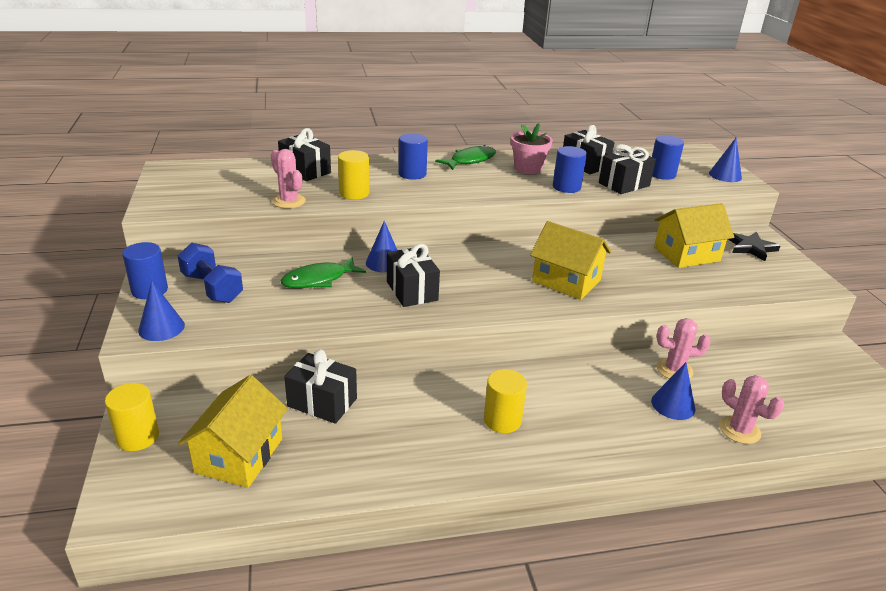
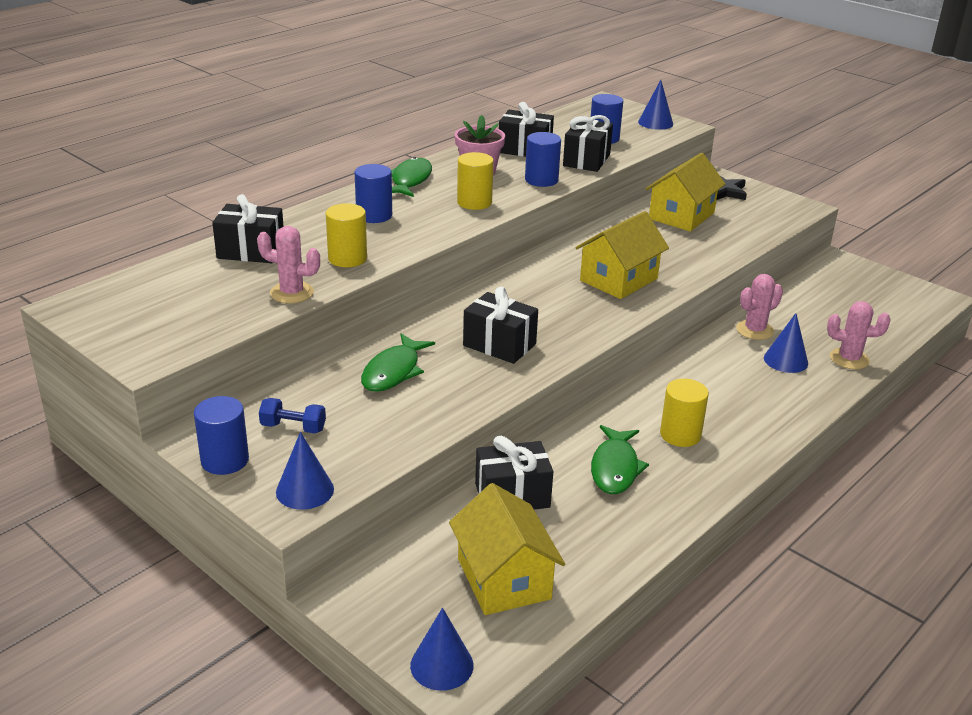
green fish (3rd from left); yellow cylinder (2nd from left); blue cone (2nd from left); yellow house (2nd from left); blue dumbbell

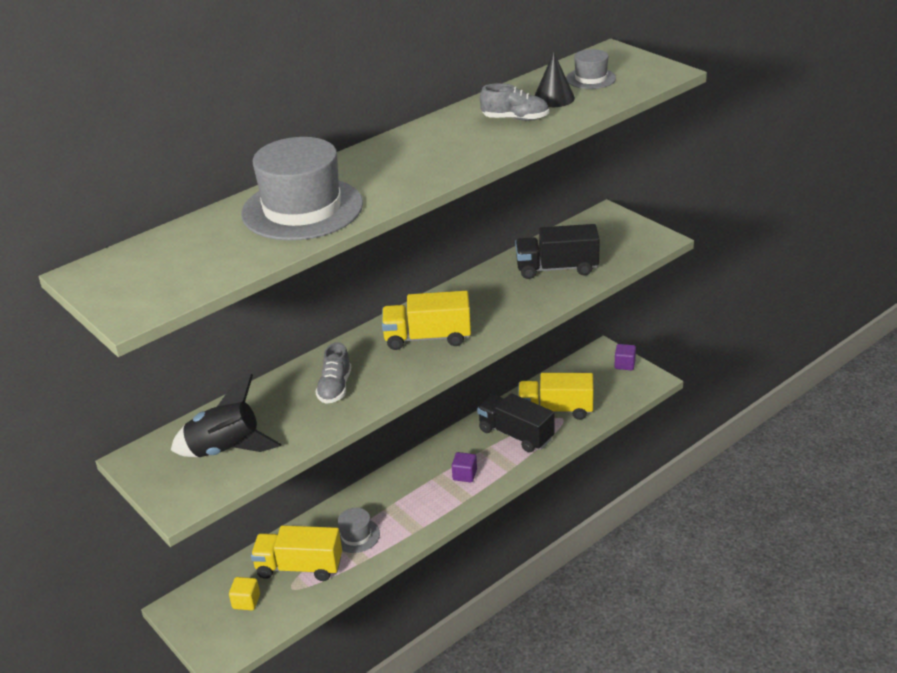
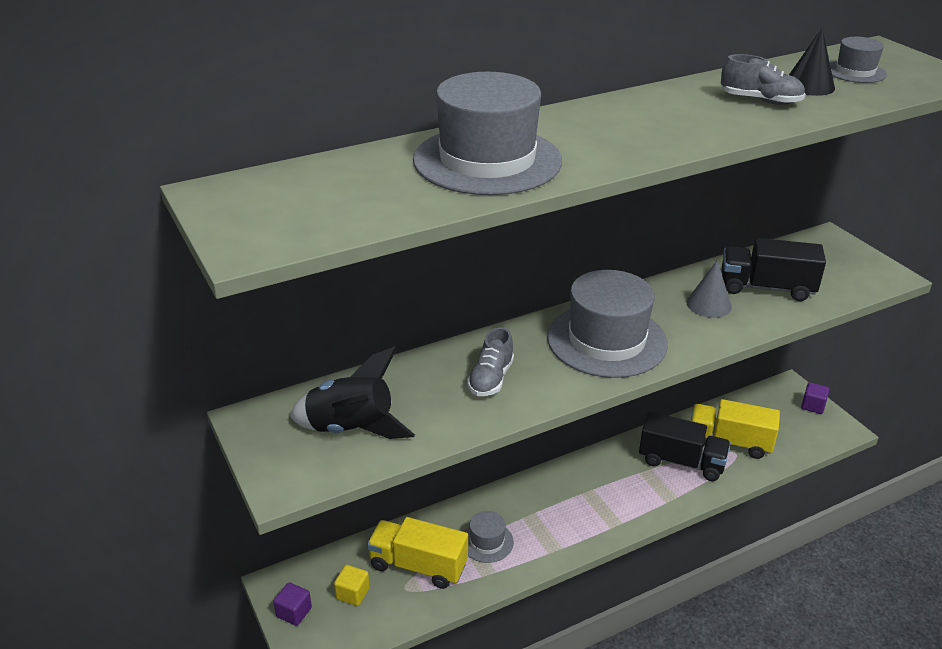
grey cone; purple cube (1st from left); grey hat (3rd from left); black truck (1st from left)

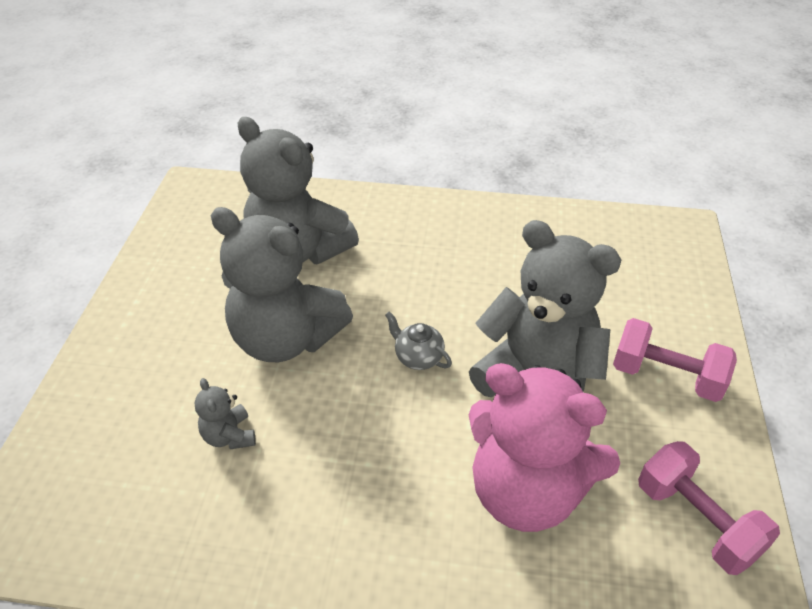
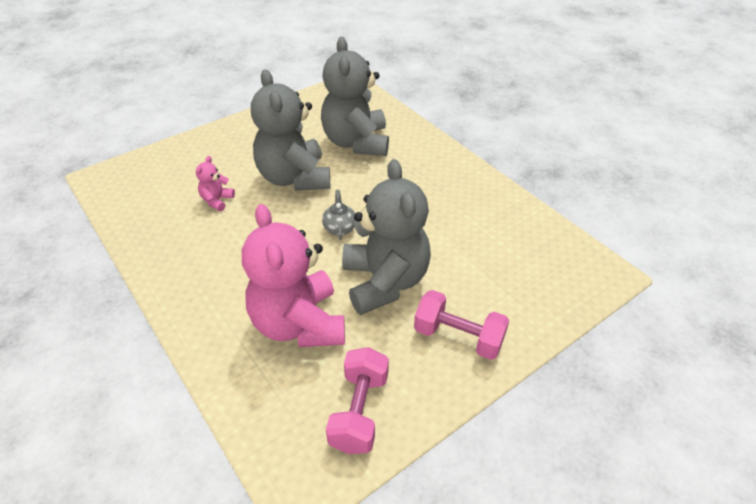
pink teddy bear (1st from left); pink dumbbell (2nd from left)

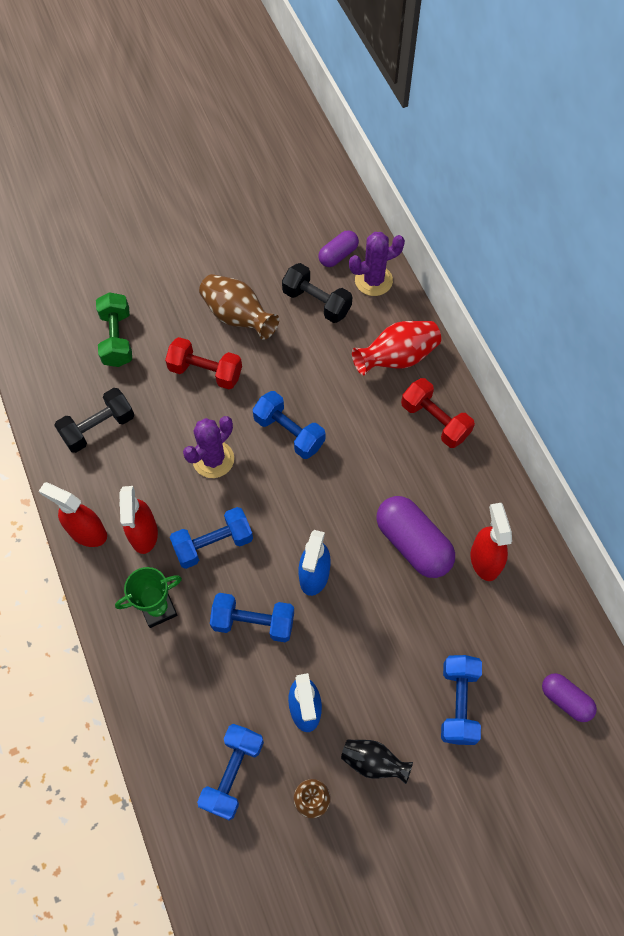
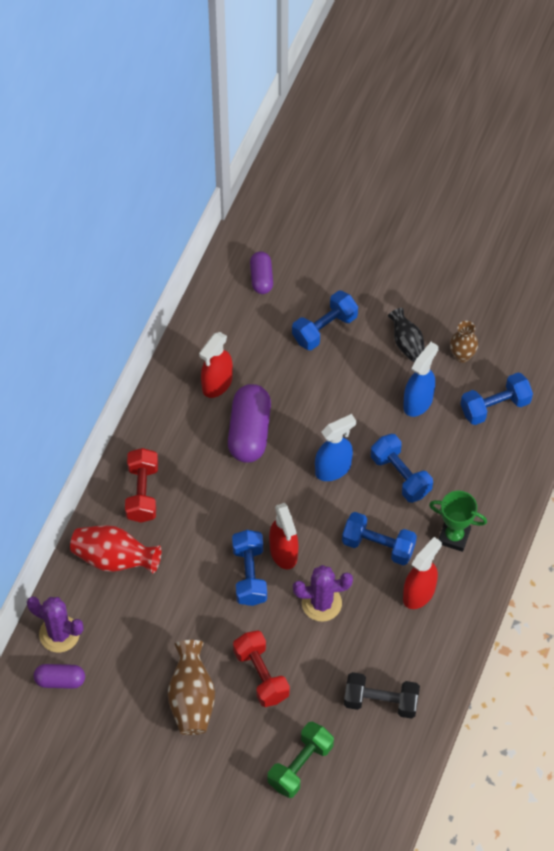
black dumbbell (2nd from left in the first image); red spray bottle (2nd from left)

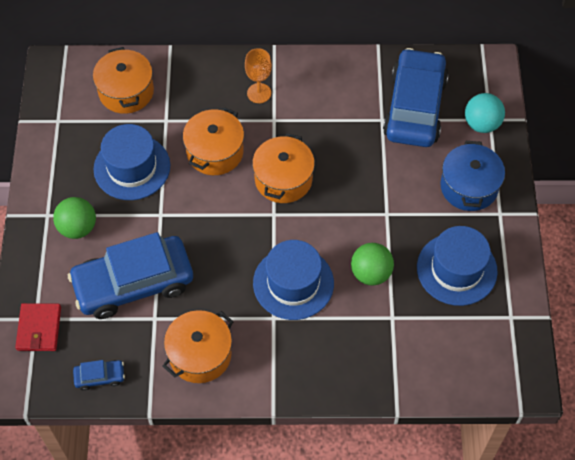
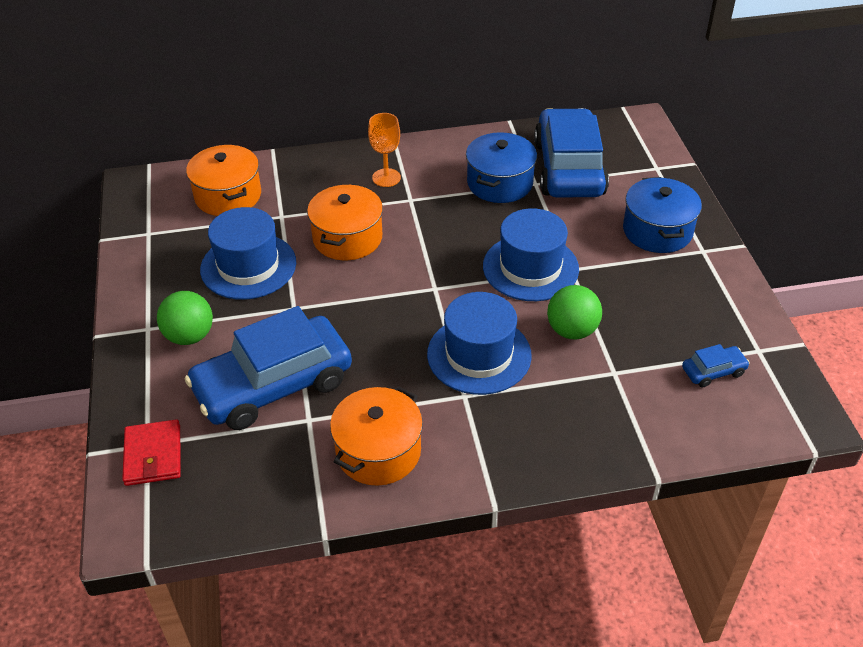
orange pot (4th from left in the first image); turquoise ball; blue pot (1st from left); blue car (3rd from left); blue hat (3rd from left)

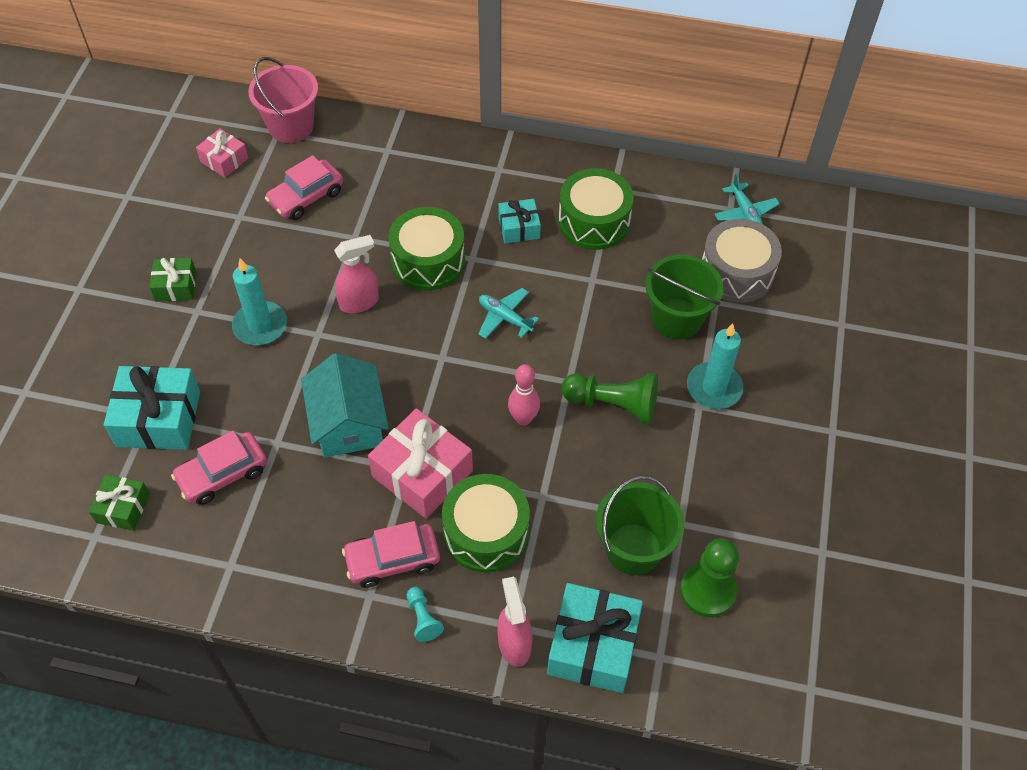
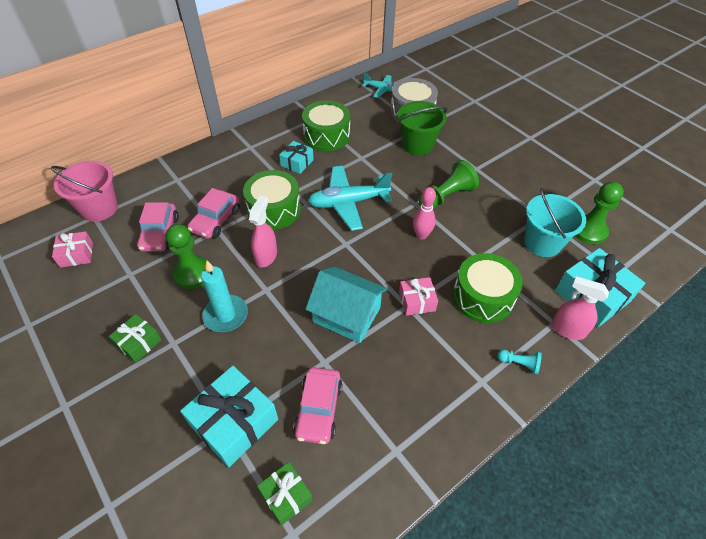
turquoise candle (2nd from left in the first image); green pawn (1st from left); pink car (2nd from left); turquoise bucket; pink gift (2nd from left); turquoise plane (1st from left)

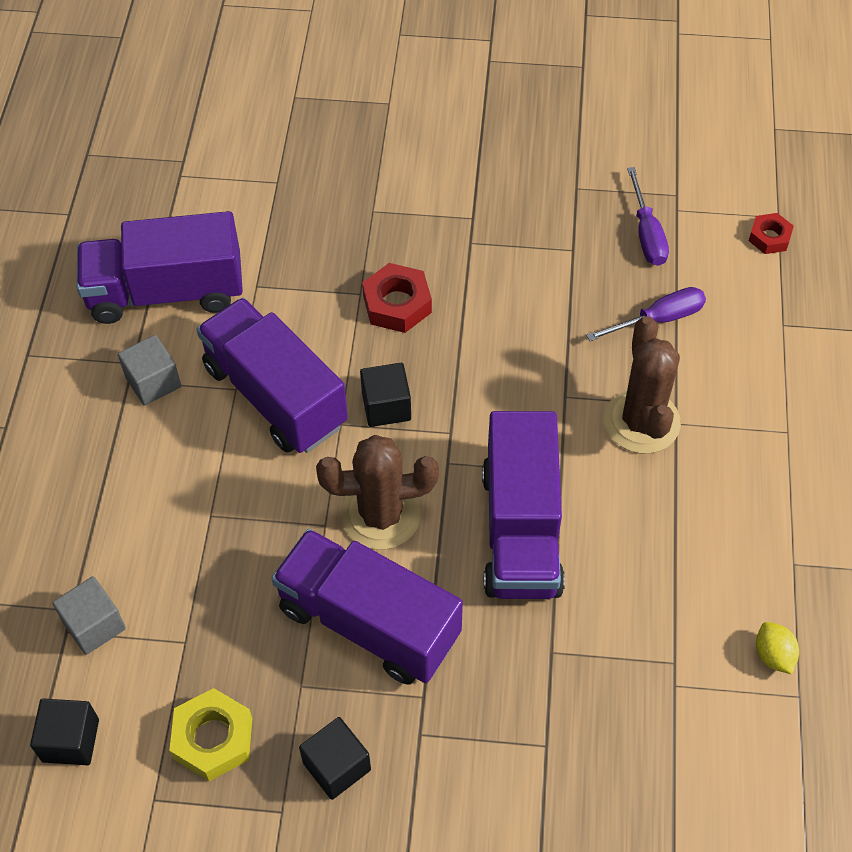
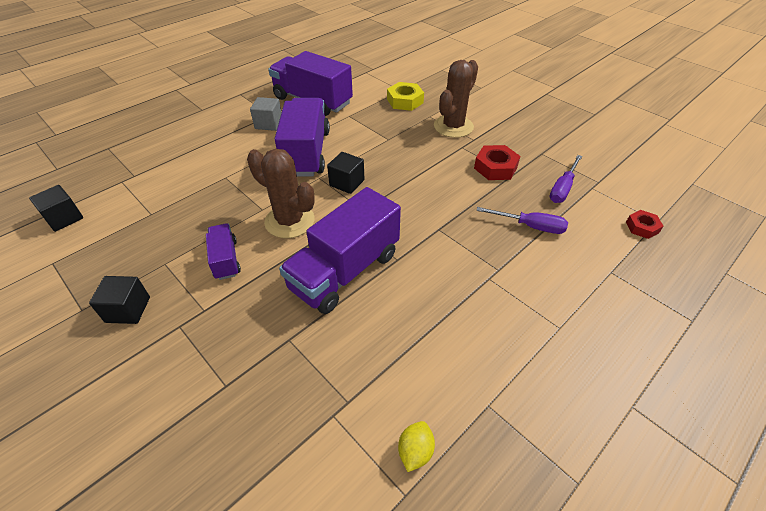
grey cube (1st from left in the first image); yellow nut; red nut (1st from left); brown cactus (2nd from left); purple truck (1st from left)

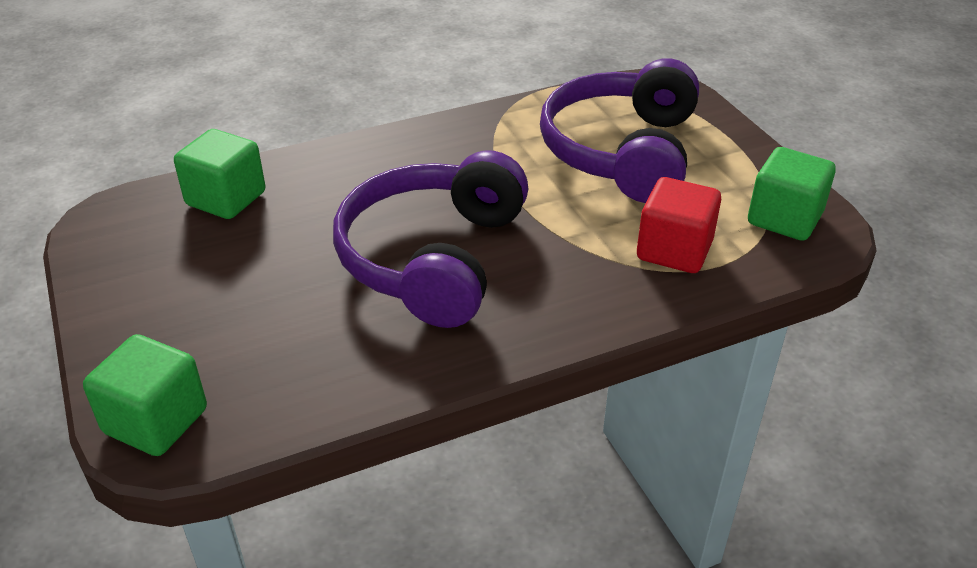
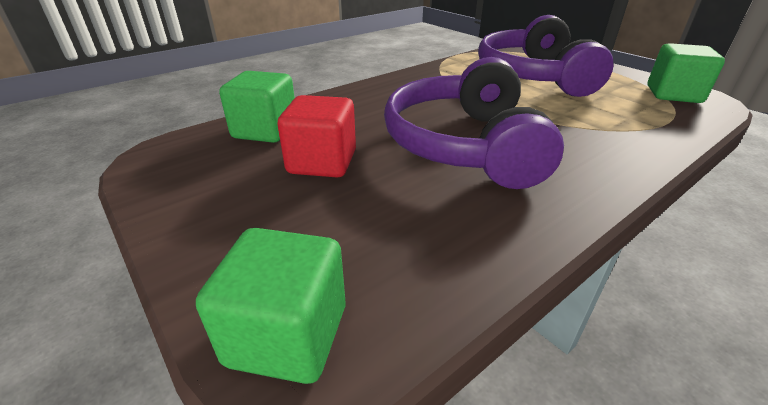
red cube

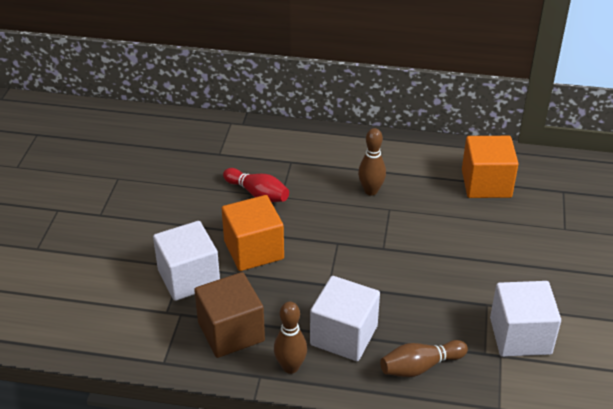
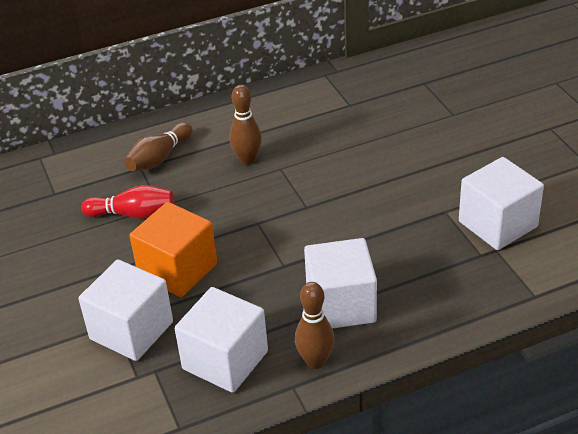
orange cube (2nd from left in the first image); brown bowling pin (1st from left); white cube (2nd from left)

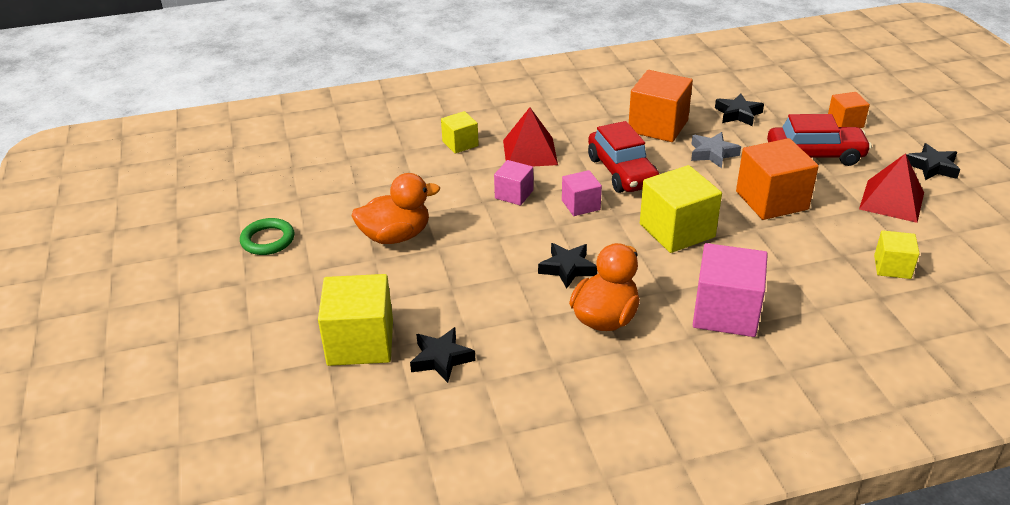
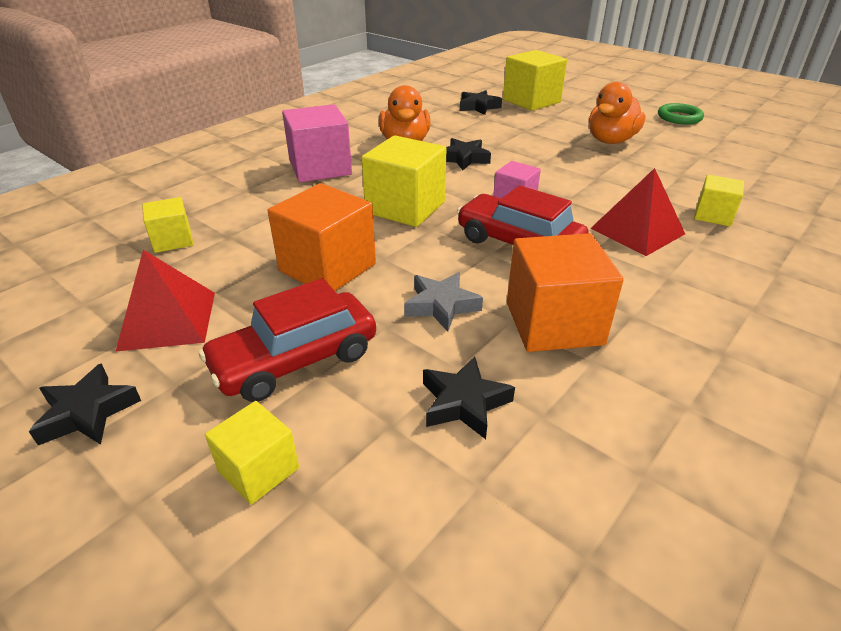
pink cube (1st from left in the first image); yellow cube (2nd from left)

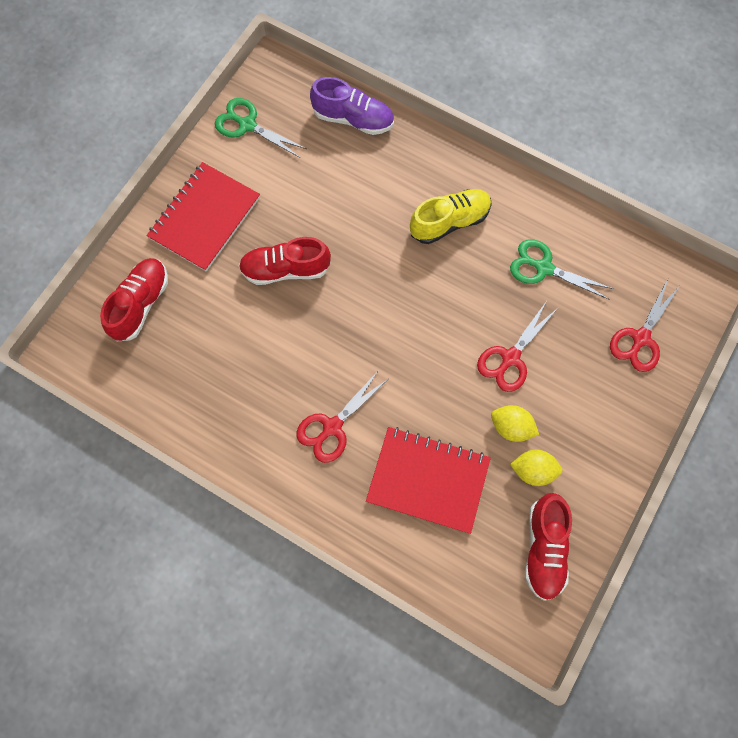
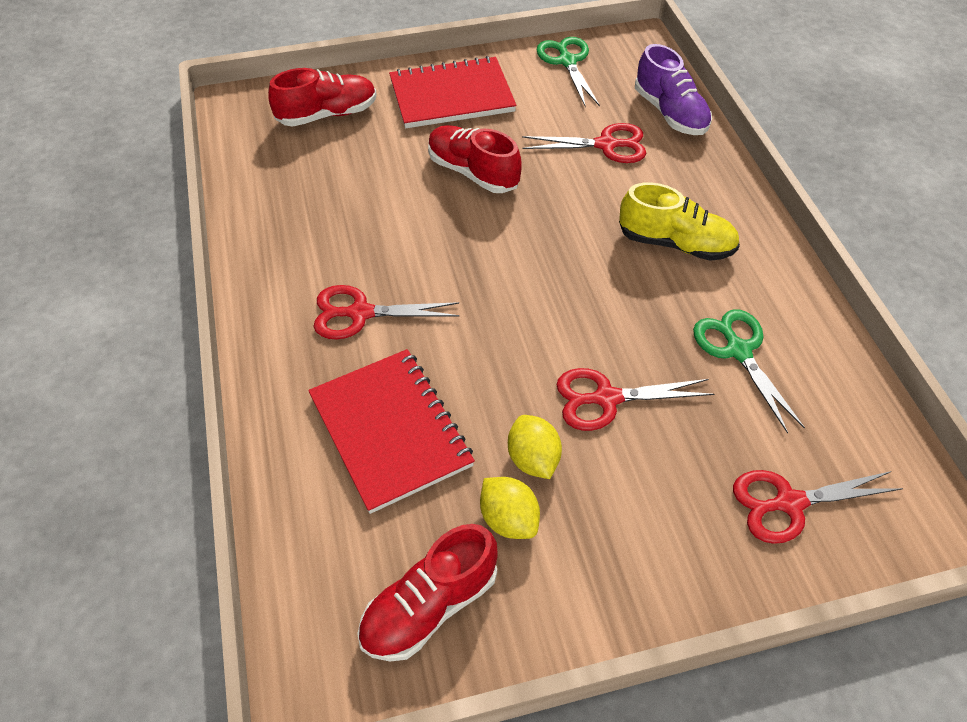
red scissors (2nd from left)

